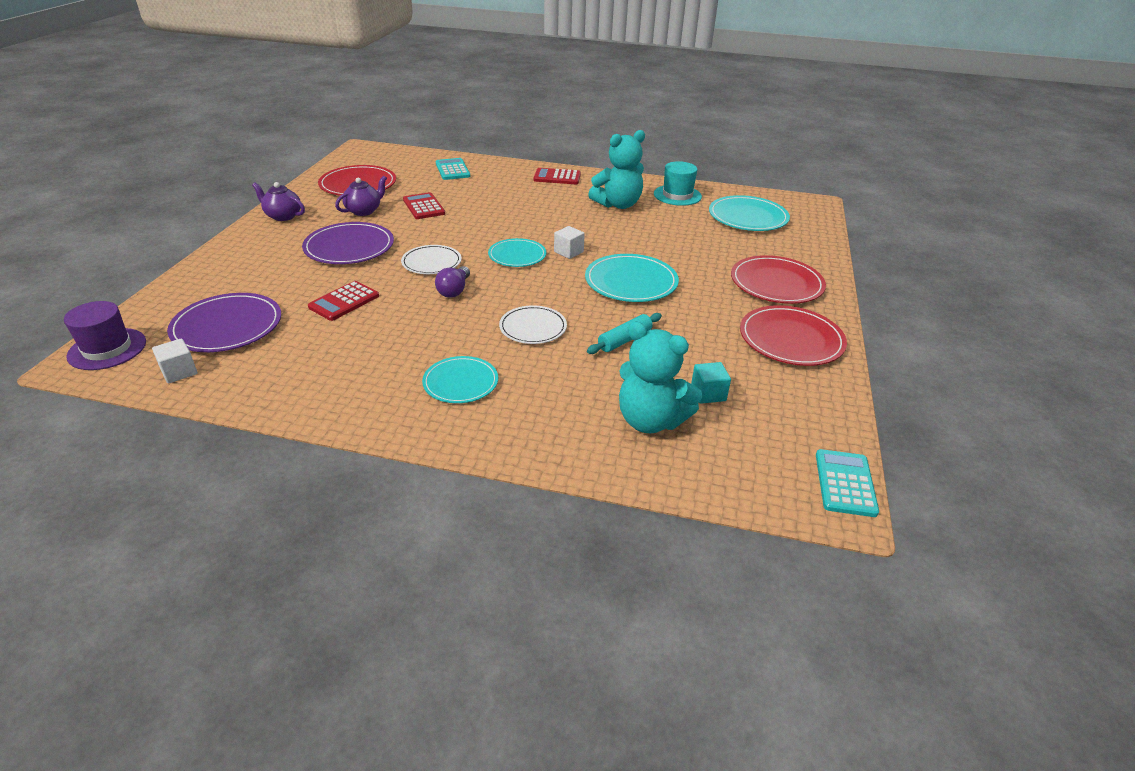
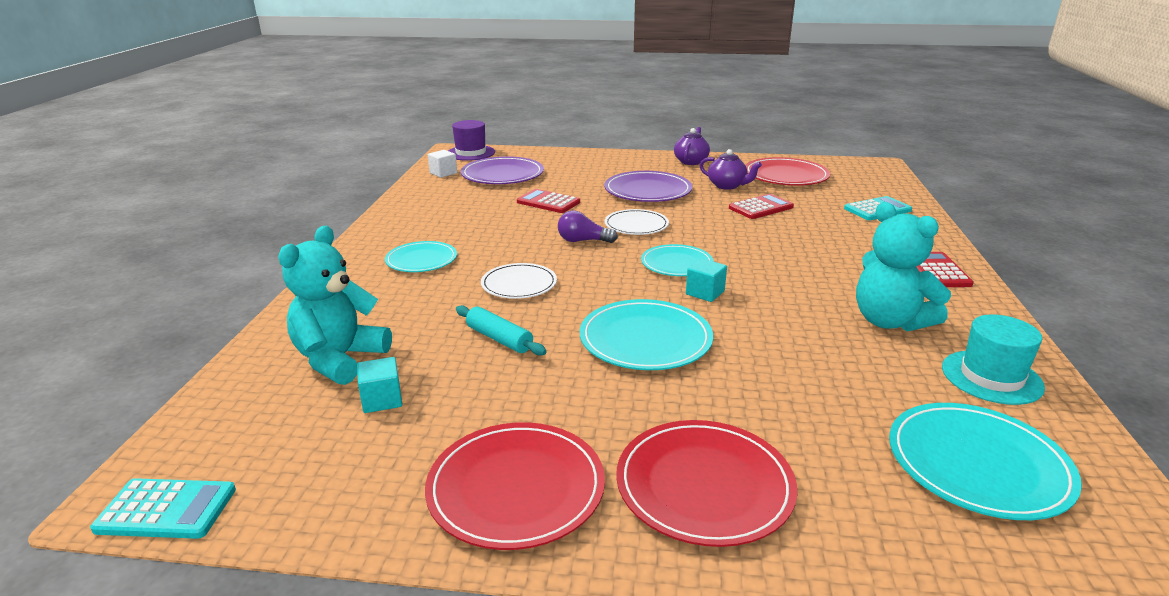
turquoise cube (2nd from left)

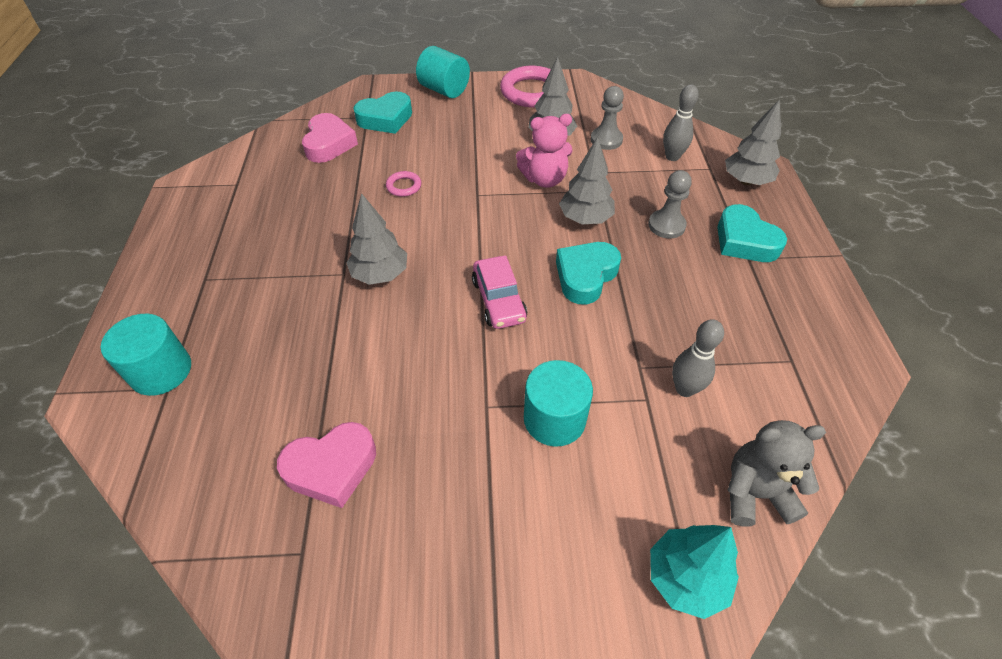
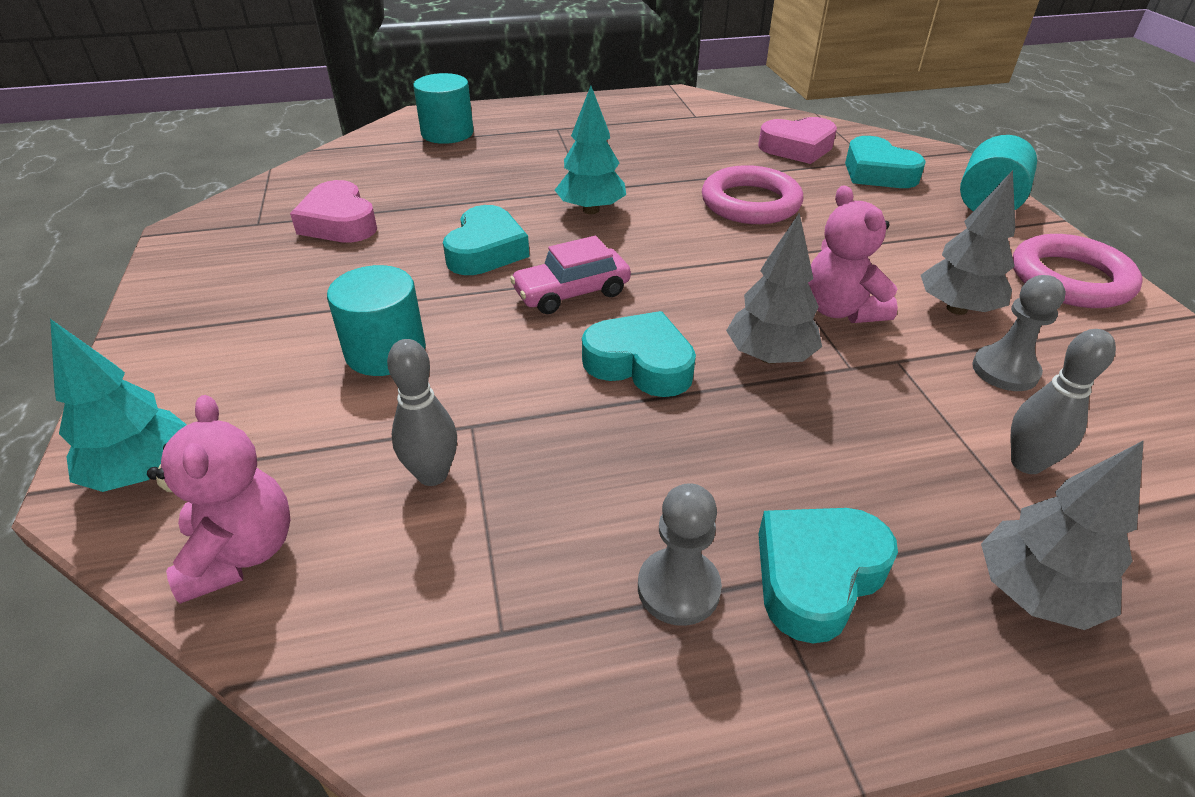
turquoise heart (1st from left); grey pawn (1st from left); turquoise tree (2nd from left); pink teddy bear (1st from left); pink ring (1st from left)

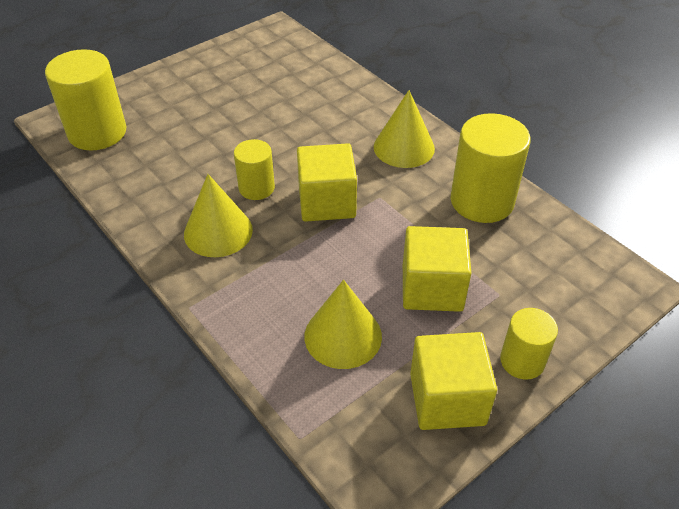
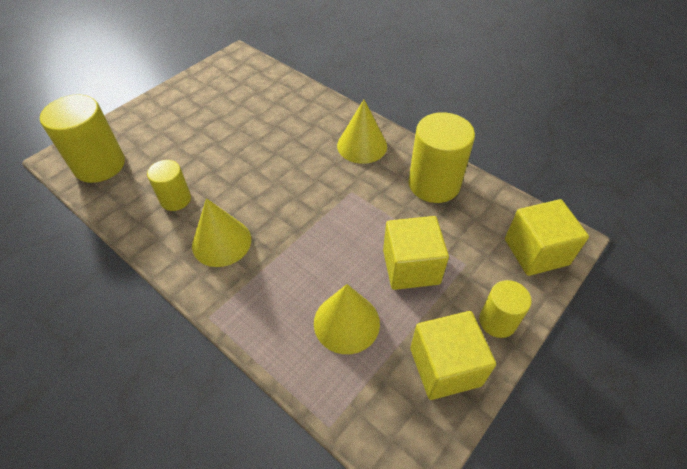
yellow cylinder (2nd from left); yellow cube (3rd from left)

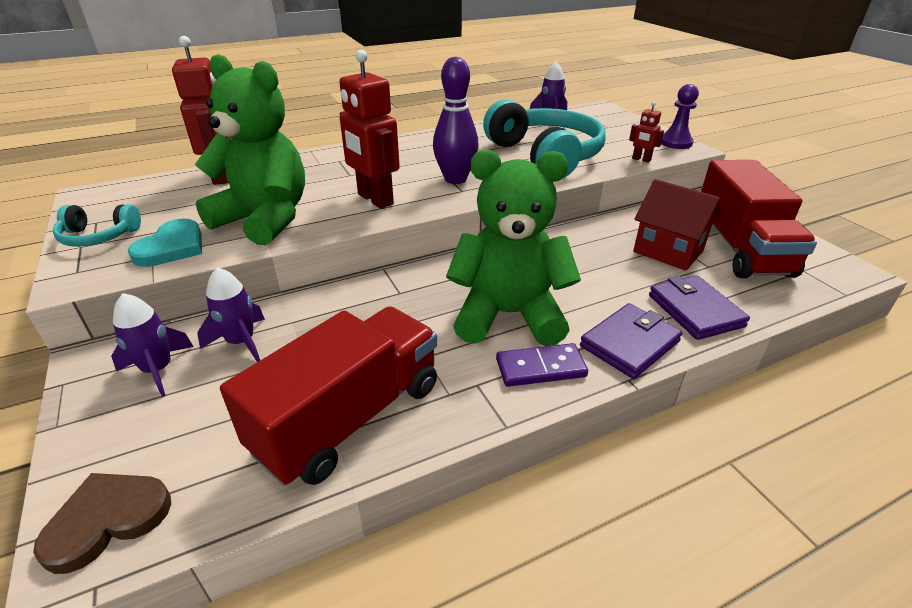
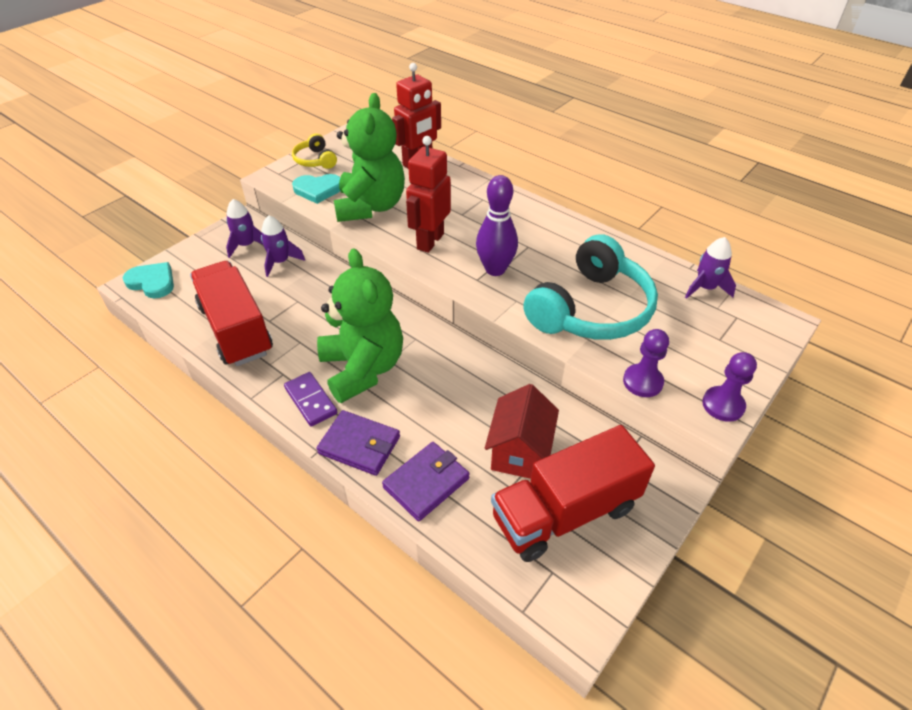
purple pawn (1st from left); turquoise heart (1st from left); yellow headphones; red truck (1st from left)

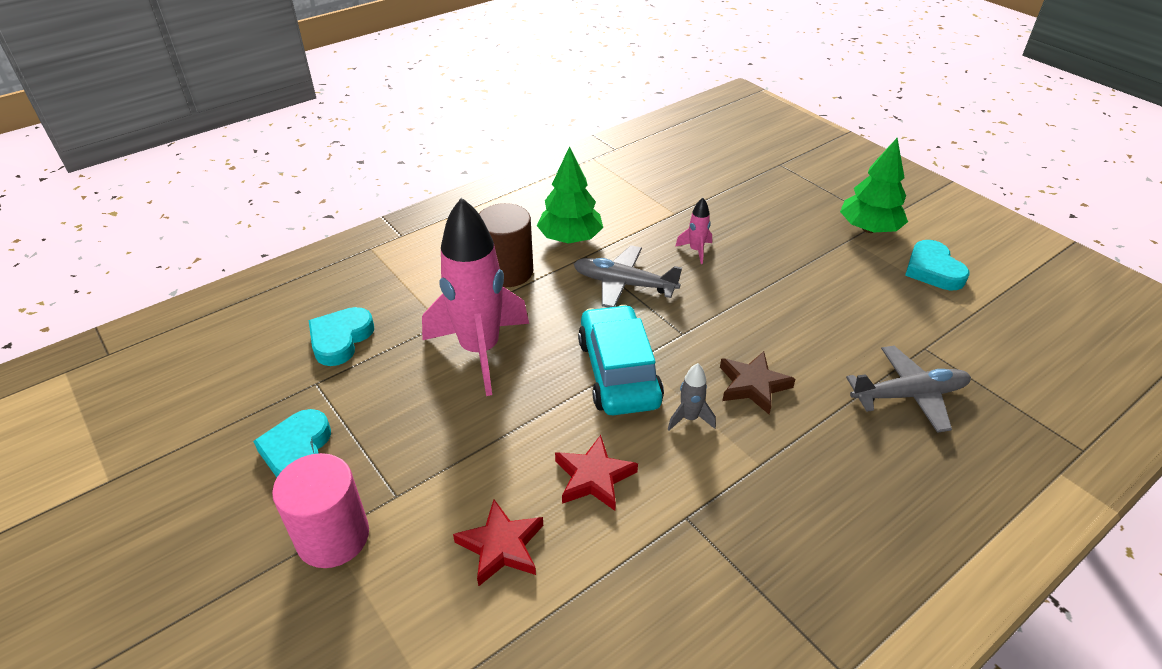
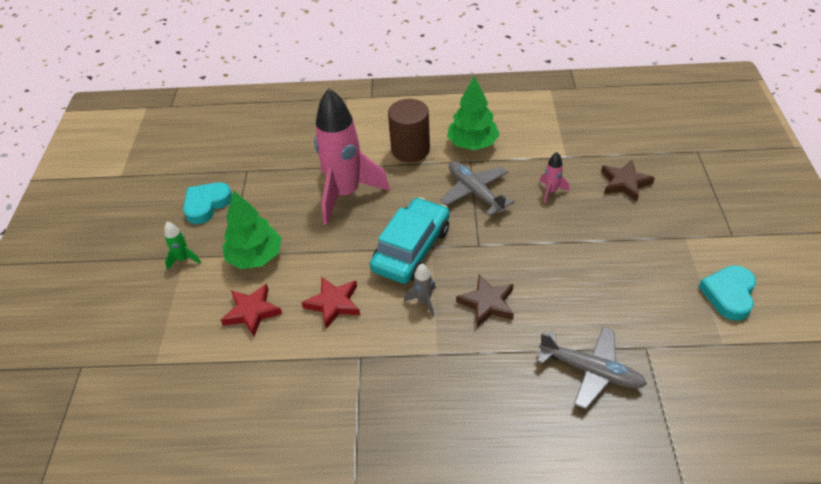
turquoise heart (2nd from left in the first image); brown star (2nd from left); green tree (1st from left); green rocket

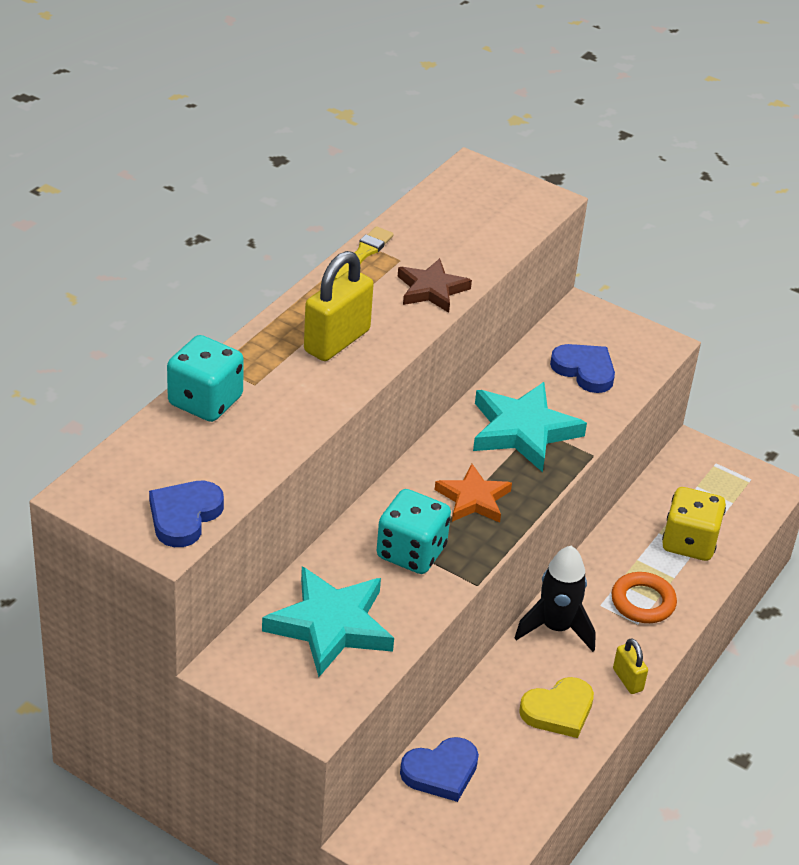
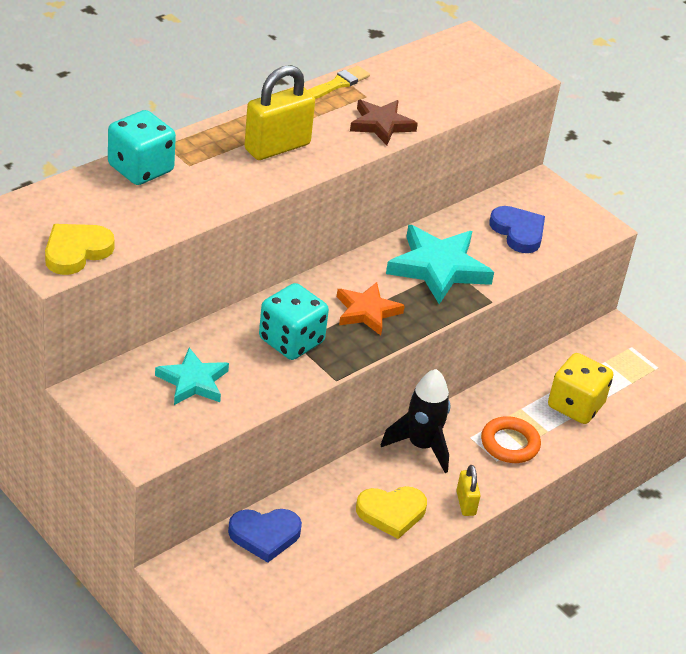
yellow heart (1st from left); turquoise star (1st from left)

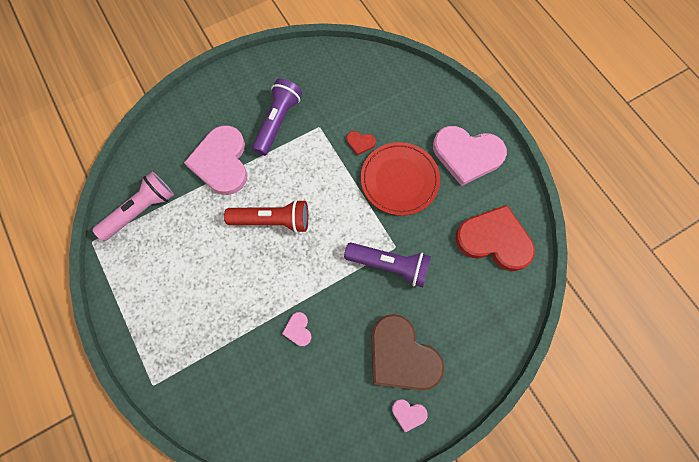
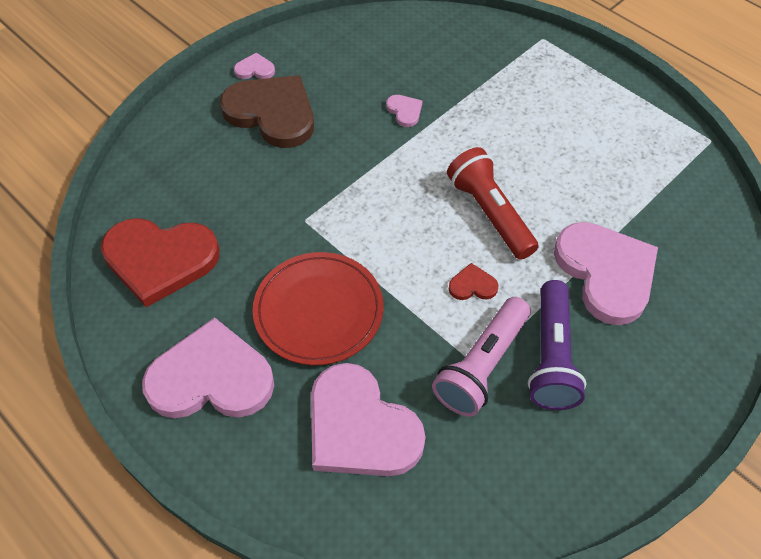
purple flashlight (2nd from left in the first image); pink heart (3rd from left); pink flashlight; red heart (2nd from left); red flashlight

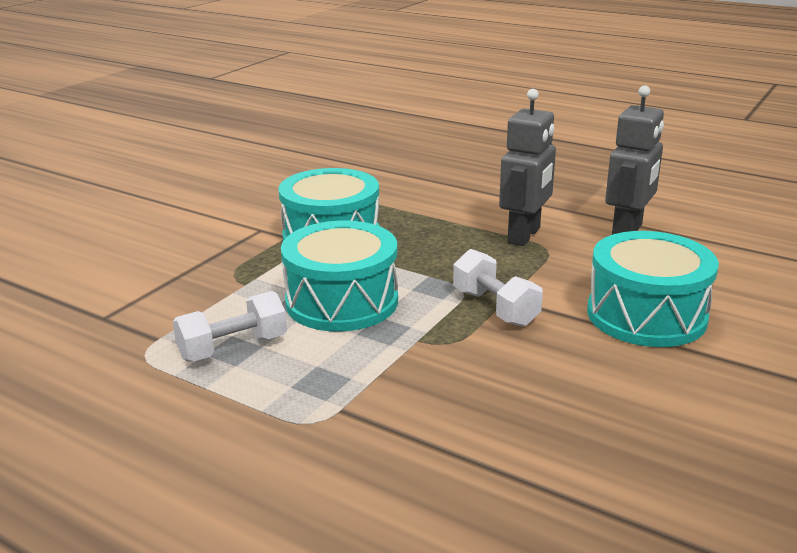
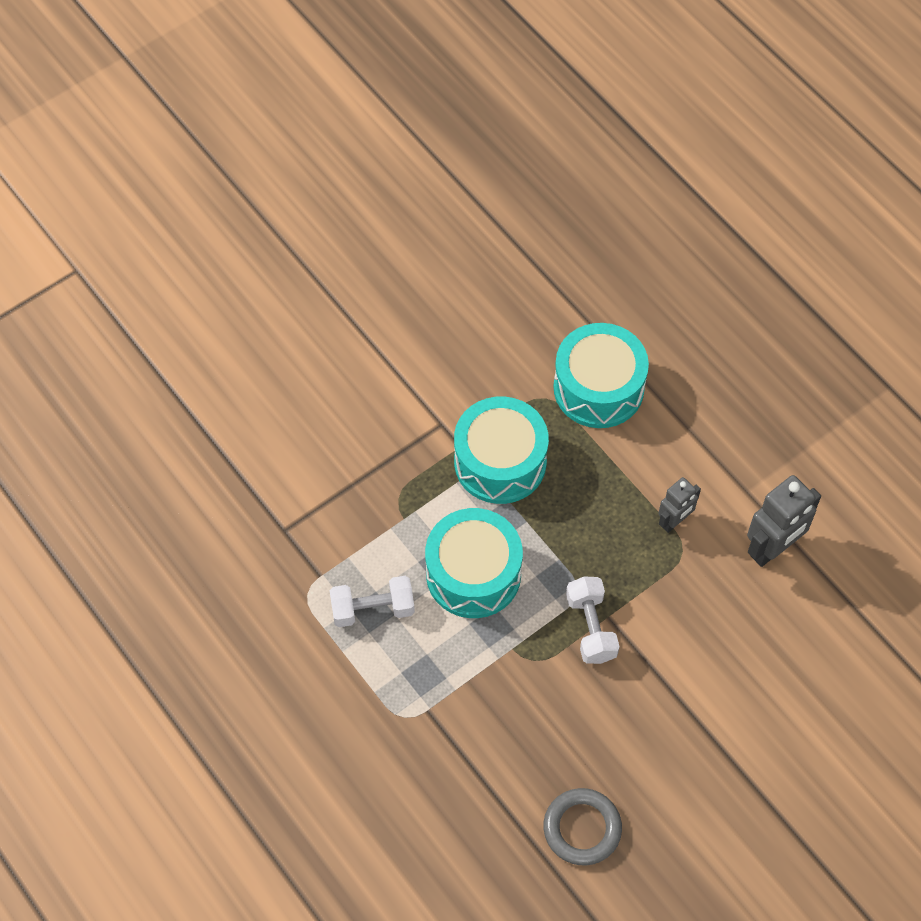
grey ring; turquoise drum (3rd from left); grey robot (1st from left)

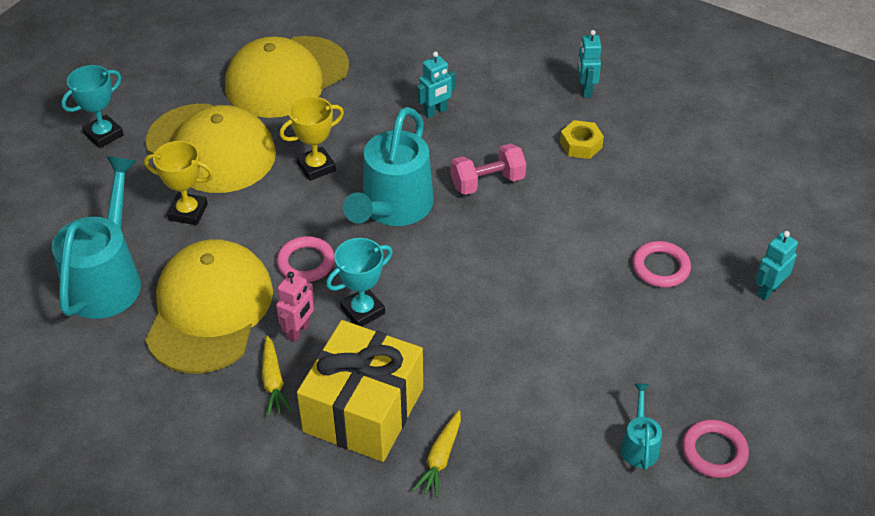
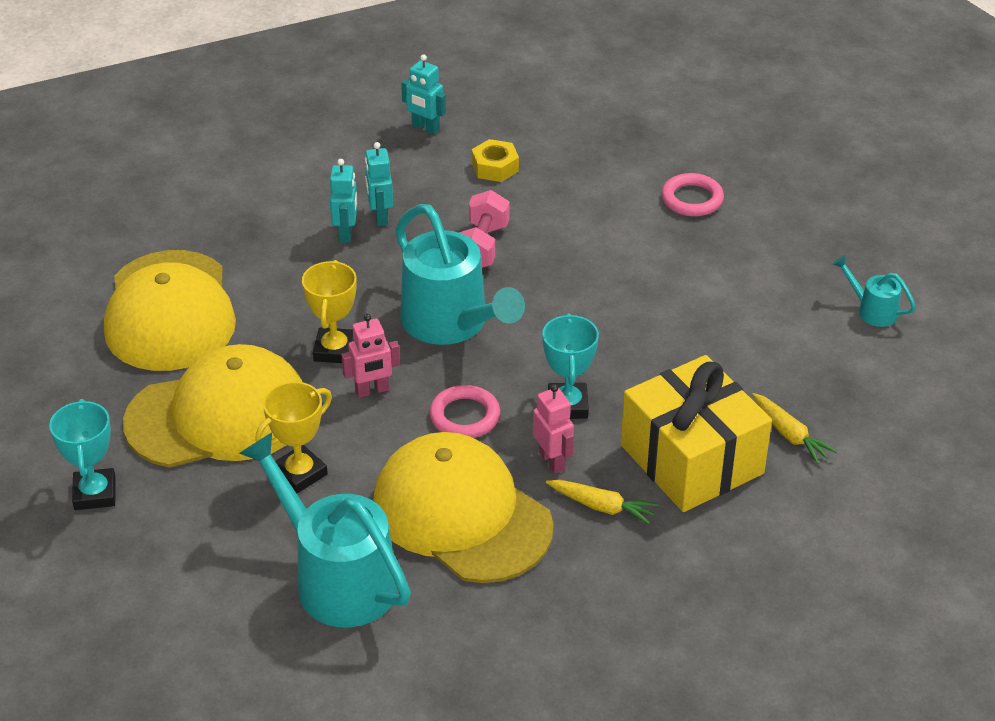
pink ring (3rd from left in the first image); pink robot (1st from left); turquoise robot (2nd from left)

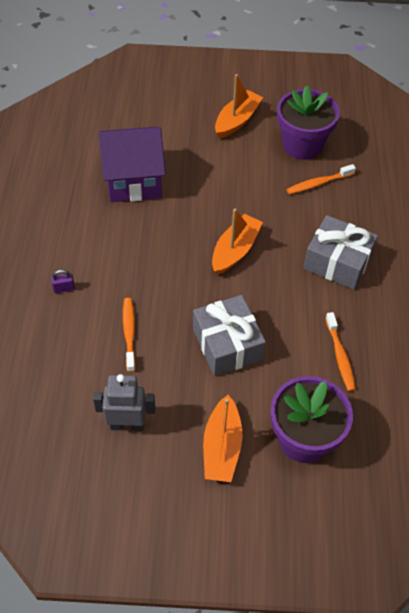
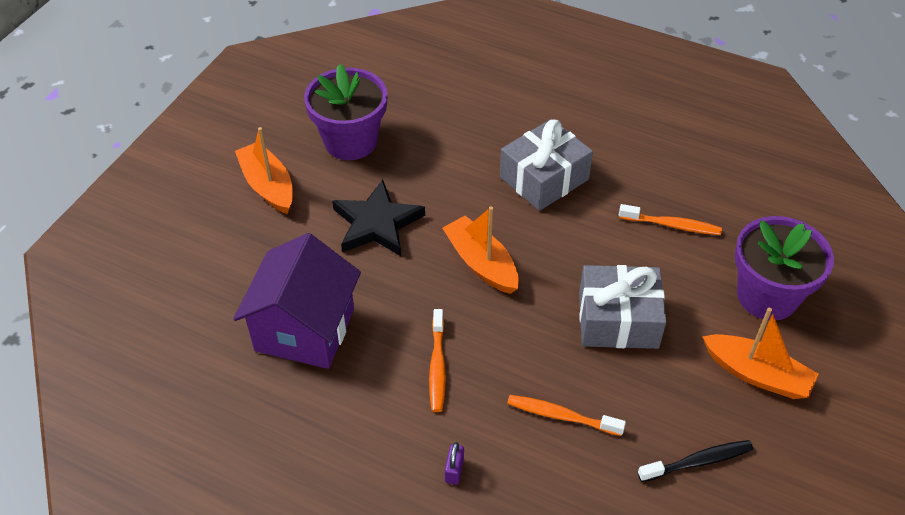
black star; orange toothbrush (1st from left); black toothbrush

